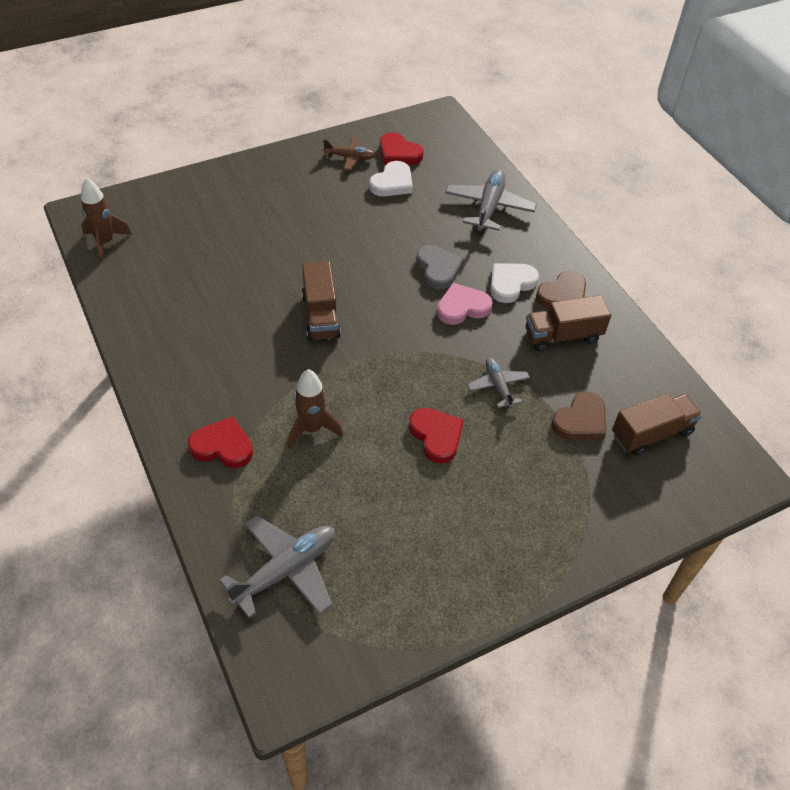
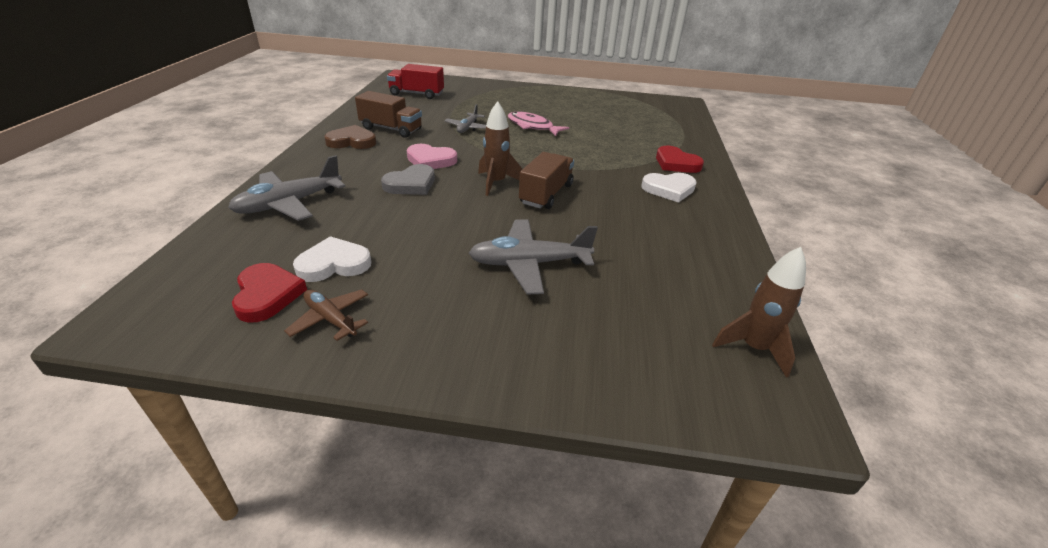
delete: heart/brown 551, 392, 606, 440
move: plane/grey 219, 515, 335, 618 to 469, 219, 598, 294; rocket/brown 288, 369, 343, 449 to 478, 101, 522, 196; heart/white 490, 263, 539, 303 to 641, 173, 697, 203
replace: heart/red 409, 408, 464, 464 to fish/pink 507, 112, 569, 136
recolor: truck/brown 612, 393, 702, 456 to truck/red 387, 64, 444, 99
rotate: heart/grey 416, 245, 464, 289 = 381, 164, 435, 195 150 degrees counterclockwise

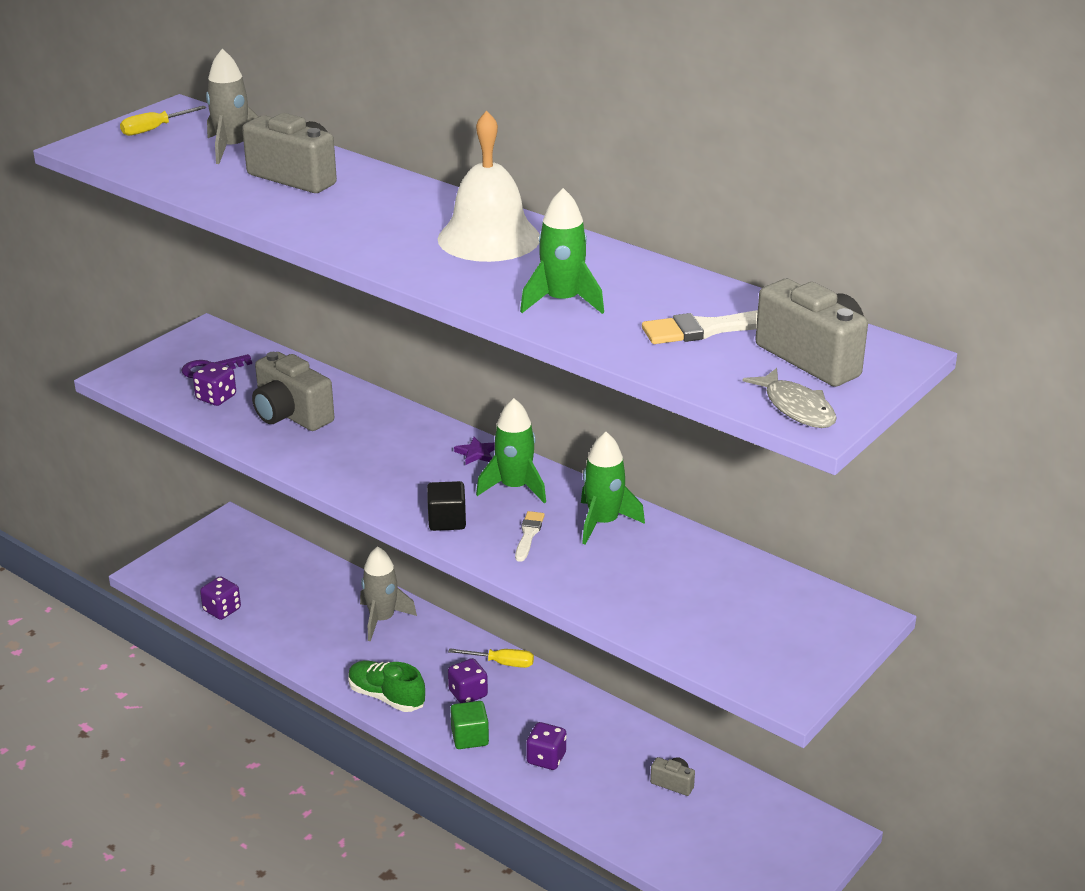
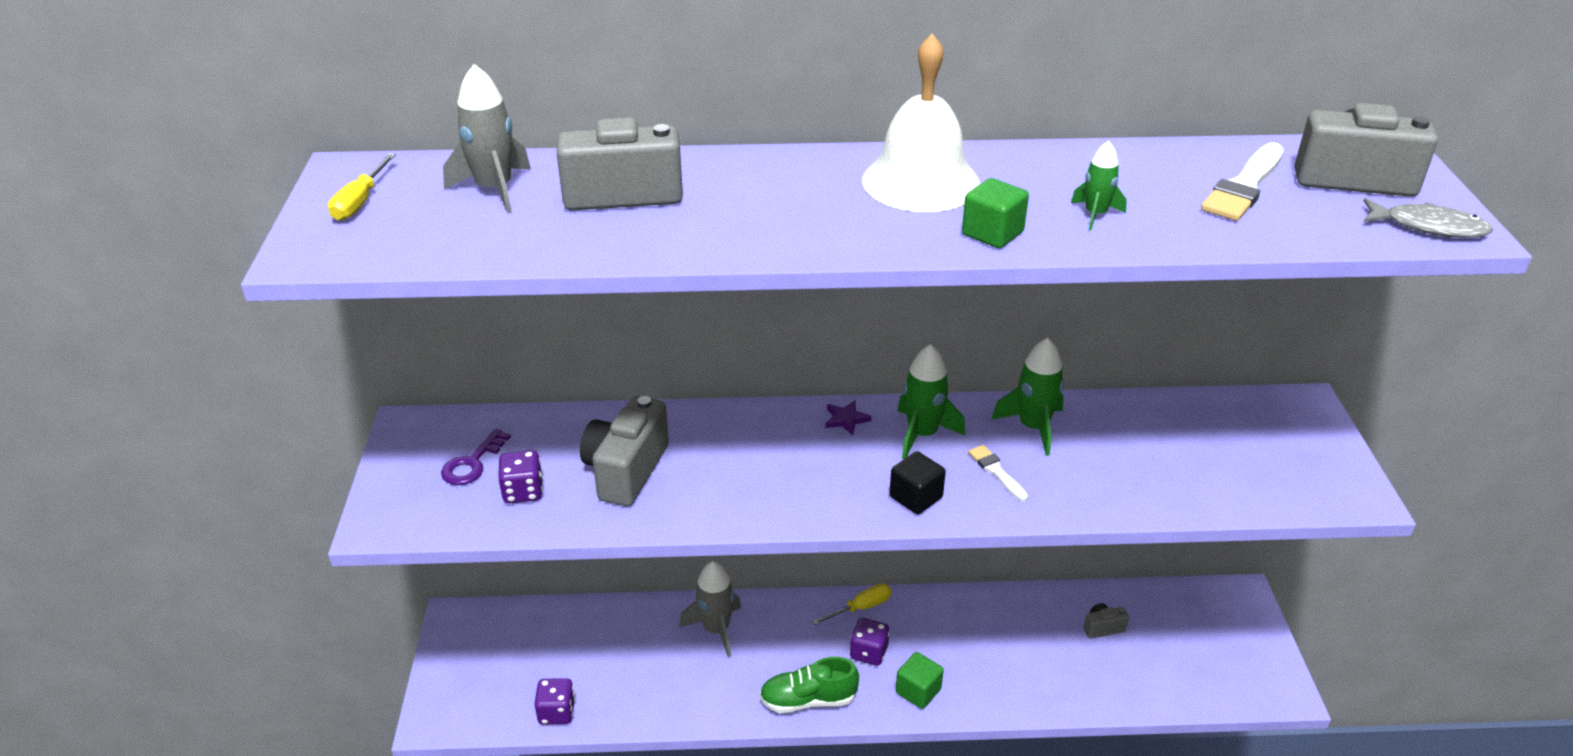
delete: dice/purple 526, 722, 566, 770
insert: cube/green 962, 178, 1029, 248
rotate: camera/grey 252, 352, 334, 431 = 580, 396, 669, 506 105 degrees clockwise
resize: rocket/green 520, 188, 604, 314 = 1071, 141, 1127, 230 x0.60

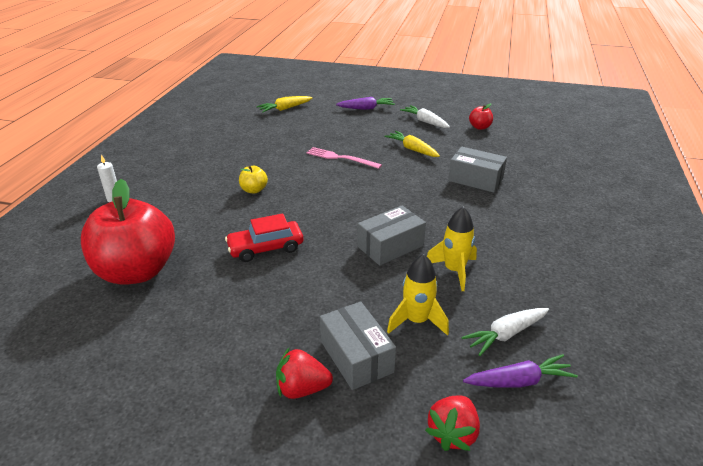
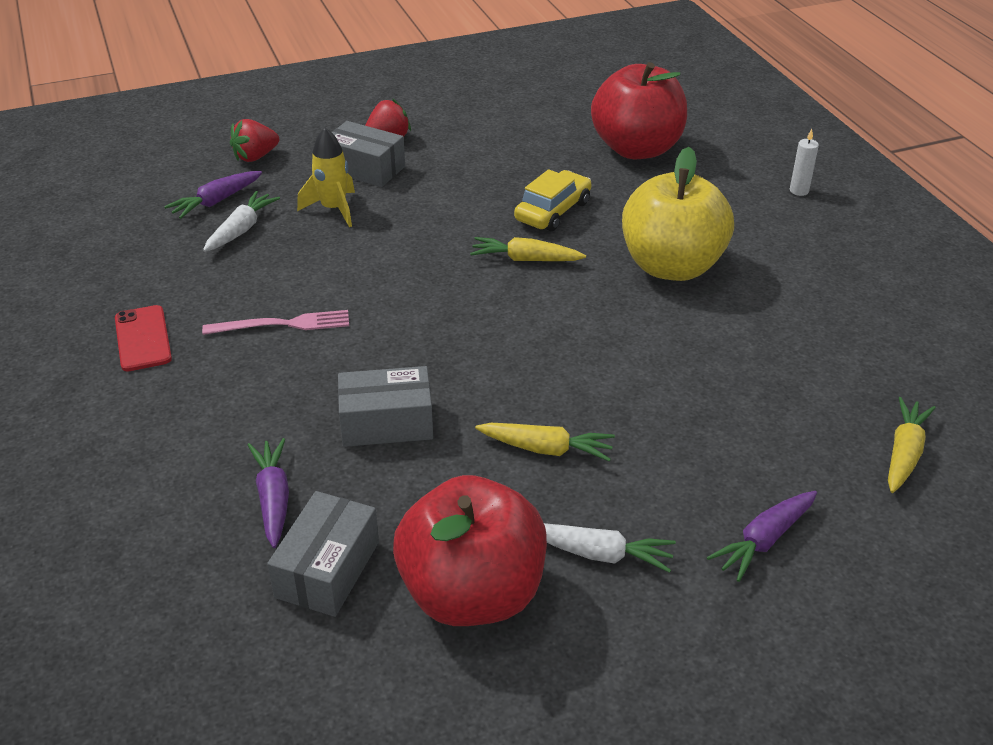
delete: rocket/yellow 427, 207, 477, 291
insert: phone/red 115, 305, 172, 371; carrot/purple 248, 438, 289, 548; carrot/yellow 470, 237, 586, 261
move: fork/pink 306, 147, 382, 169 to 202, 310, 349, 335; box/grey 357, 206, 426, 266 to 267, 491, 379, 617
recolor: car/red 225, 214, 303, 262 to car/yellow 514, 169, 591, 231
rotate: strawberry/red 425, 396, 480, 451 = 230, 119, 279, 162 120 degrees counterclockwise
resize: apple/yellow 239, 166, 268, 193 = 622, 147, 734, 281 x2.47; apple/red 469, 103, 493, 130 = 393, 475, 547, 626 x2.47

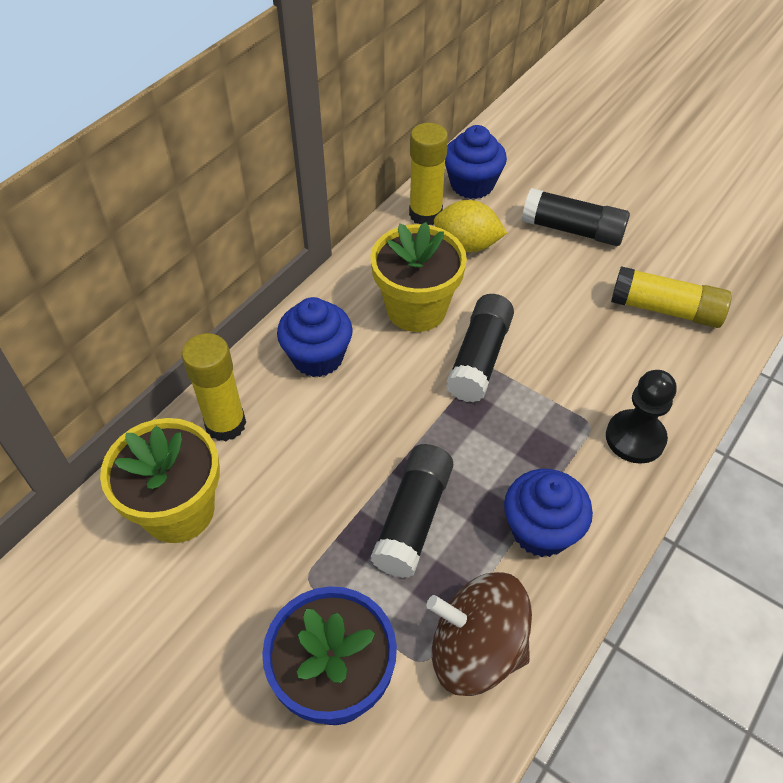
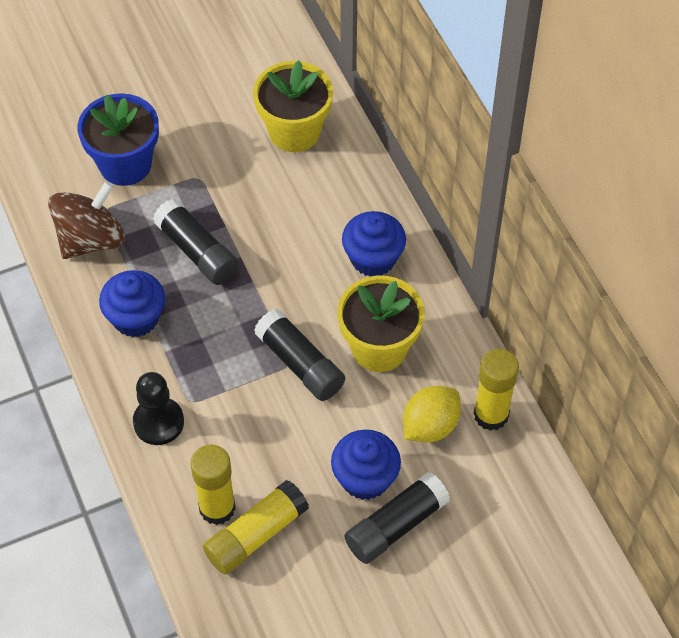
move: glue stick/yellow 182, 333, 246, 442 to 190, 445, 236, 525; cupcake/blue 445, 125, 507, 199 to 331, 429, 401, 500

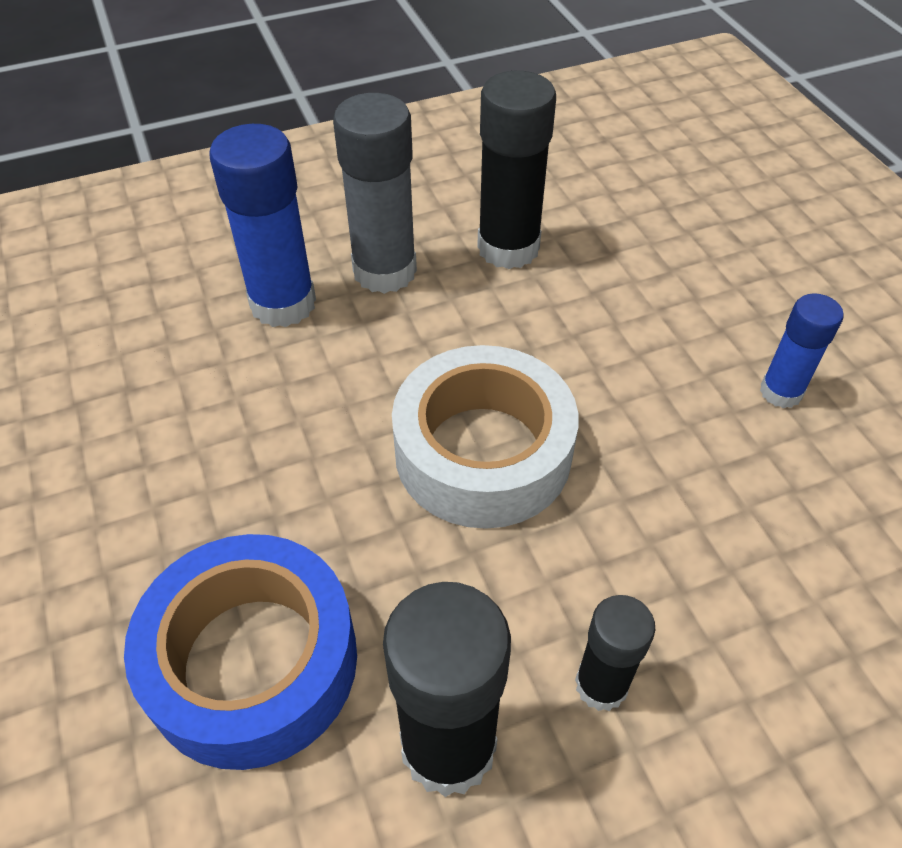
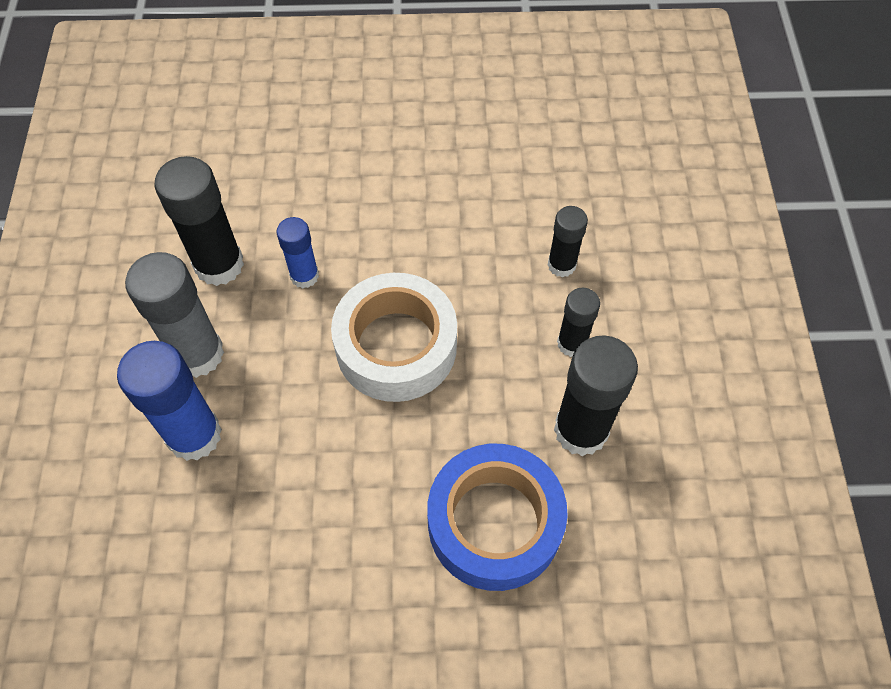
insert: glue stick/black 548, 206, 588, 277
move: glue stick/blue 760, 293, 844, 408 to 277, 217, 319, 288

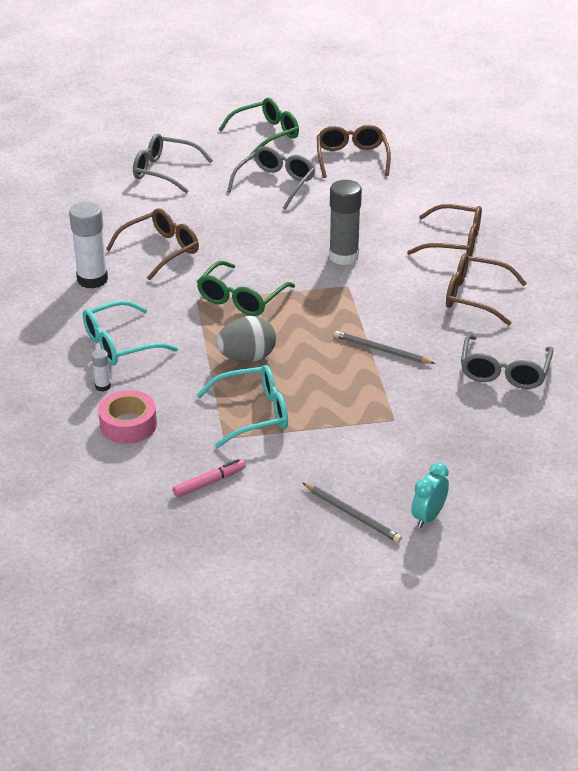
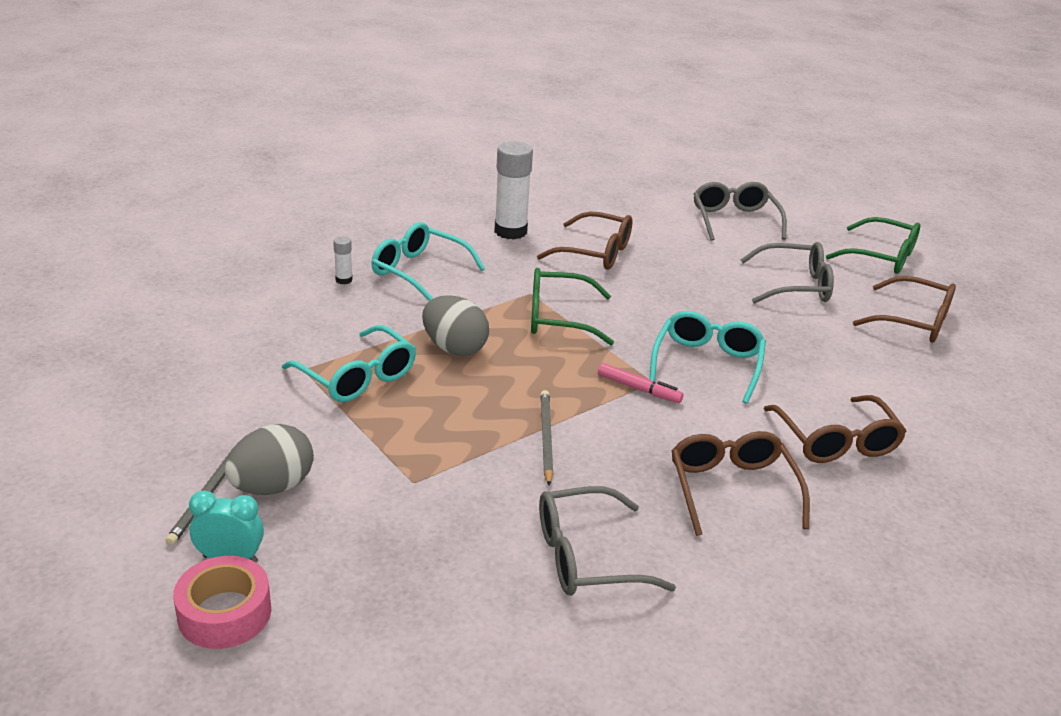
insert: egg/grey 225, 424, 314, 495
move: tape/pink 98, 390, 157, 444 to 173, 556, 271, 649; marker/pink 173, 459, 246, 497 to 598, 363, 684, 403
replace: glue stick/grey 329, 180, 362, 265 to glasses/turquoise 649, 311, 766, 404
rotate: glasses/brown 317, 125, 391, 178 = 853, 276, 956, 343 60 degrees clockwise

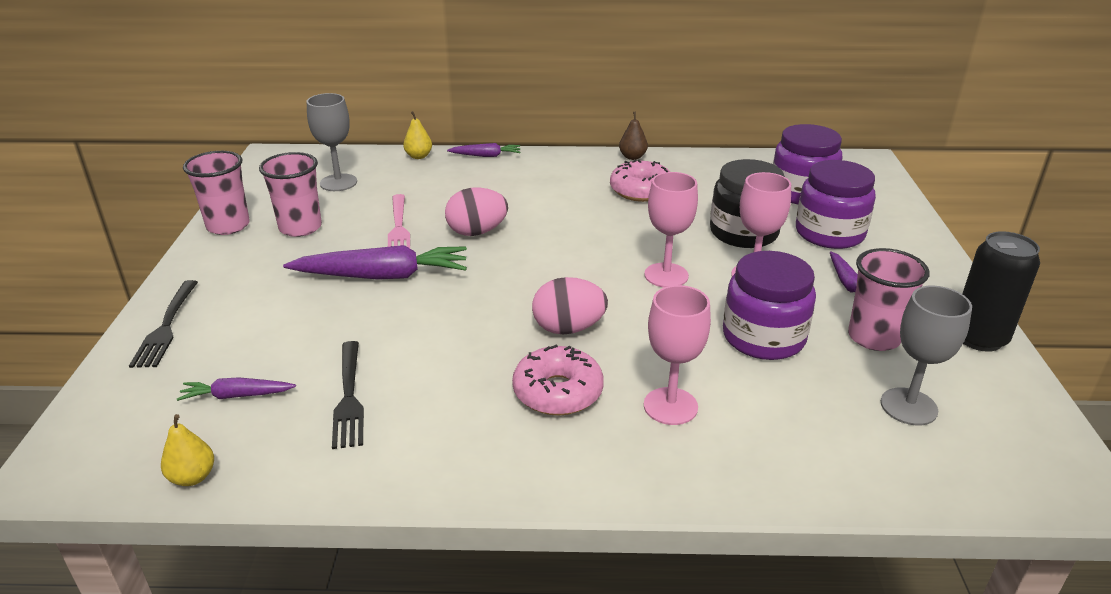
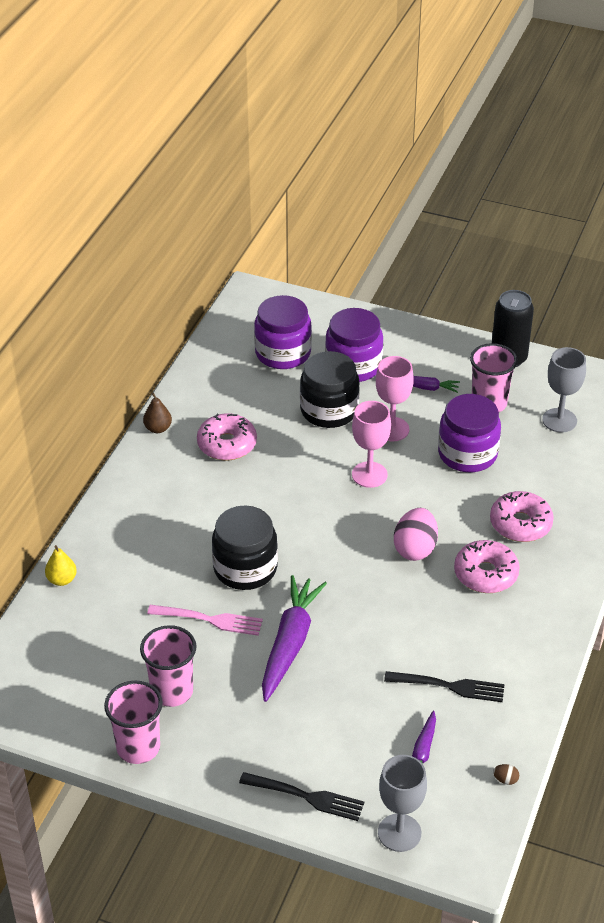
delete: carrot/purple 447, 143, 521, 157
move: goblet/grey 307, 93, 357, 191 to 378, 755, 427, 852
replace: pear/yellow 161, 414, 214, 486 to egg/brown 493, 764, 519, 785; egg/pink 445, 187, 508, 236 to jar/black 212, 505, 278, 590; goblet/pink 644, 285, 711, 425 to donut/pink 490, 491, 554, 542

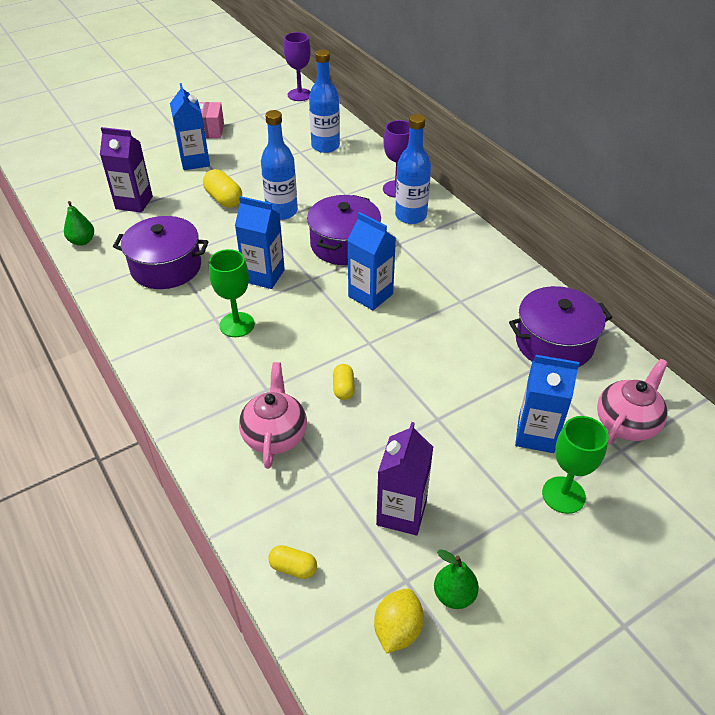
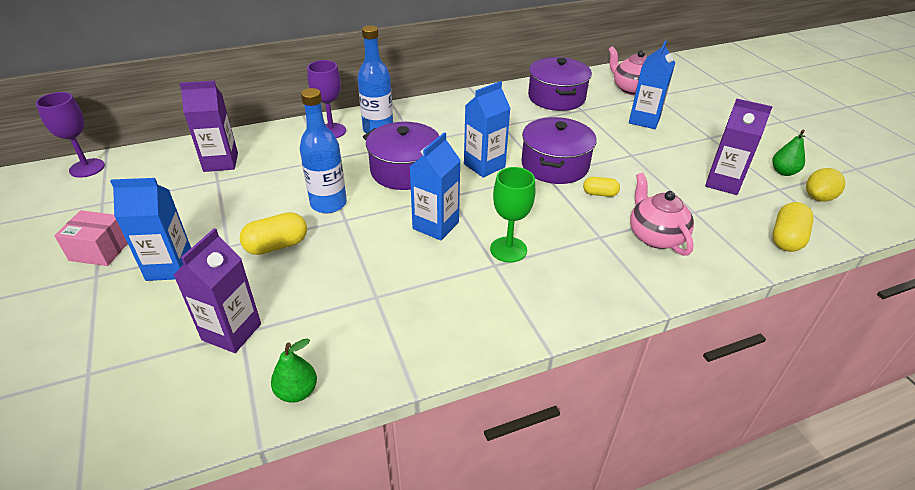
delete: goblet/green 542, 416, 609, 514
move: pot/purple 113, 216, 209, 289 to 521, 117, 597, 184
replace: bottle/blue 309, 49, 340, 153 to carton/purple 179, 81, 238, 172
rotate: teapot/pink 239, 362, 307, 469 = 630, 173, 694, 256 60 degrees clockwise; lemon/yellow 374, 589, 424, 654 = 806, 168, 845, 202 75 degrees counterclockwise
resize: capsule/yellow 268, 545, 317, 579 = 773, 202, 814, 252 x1.61

